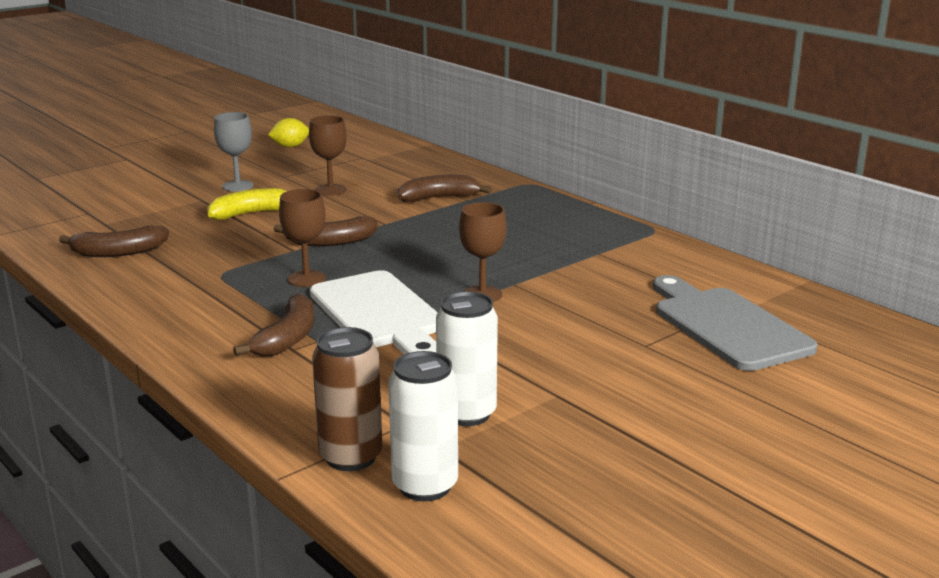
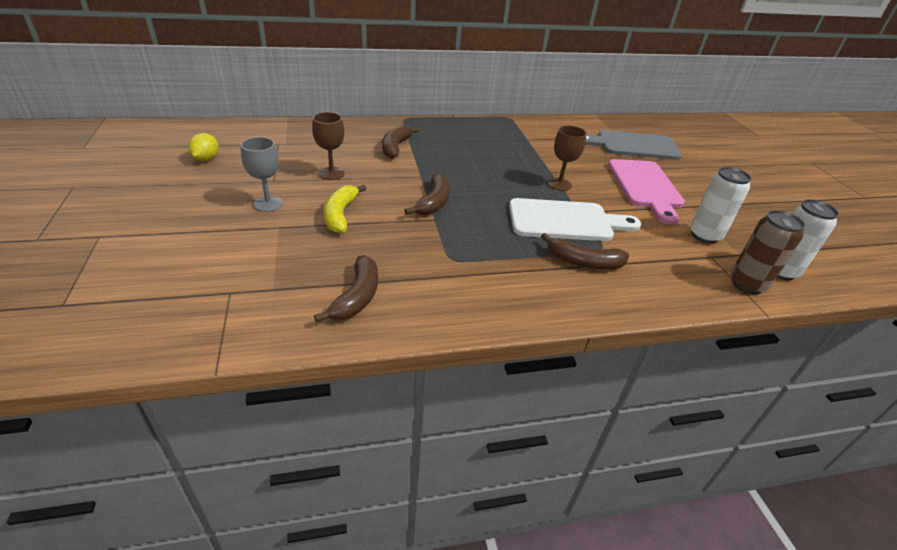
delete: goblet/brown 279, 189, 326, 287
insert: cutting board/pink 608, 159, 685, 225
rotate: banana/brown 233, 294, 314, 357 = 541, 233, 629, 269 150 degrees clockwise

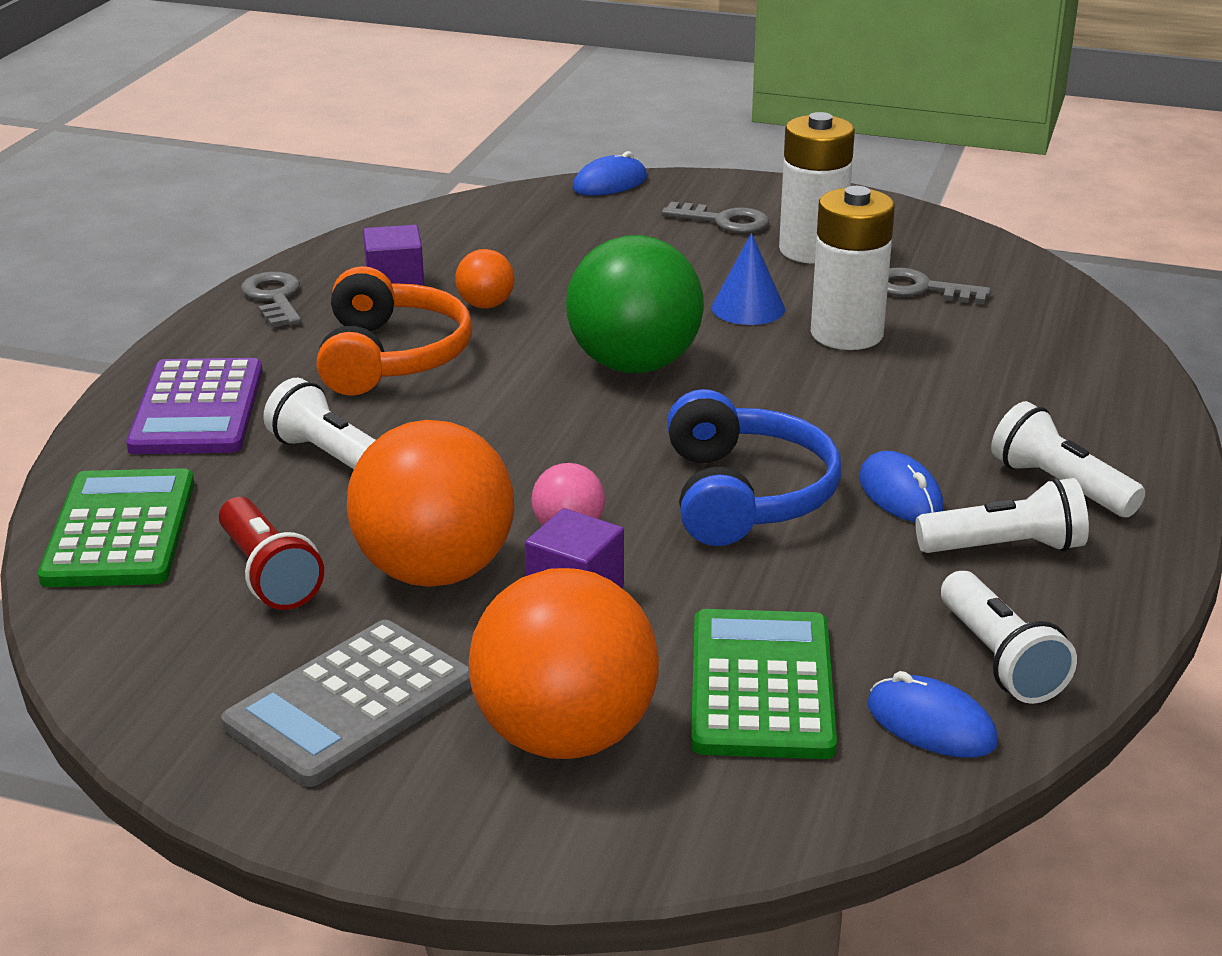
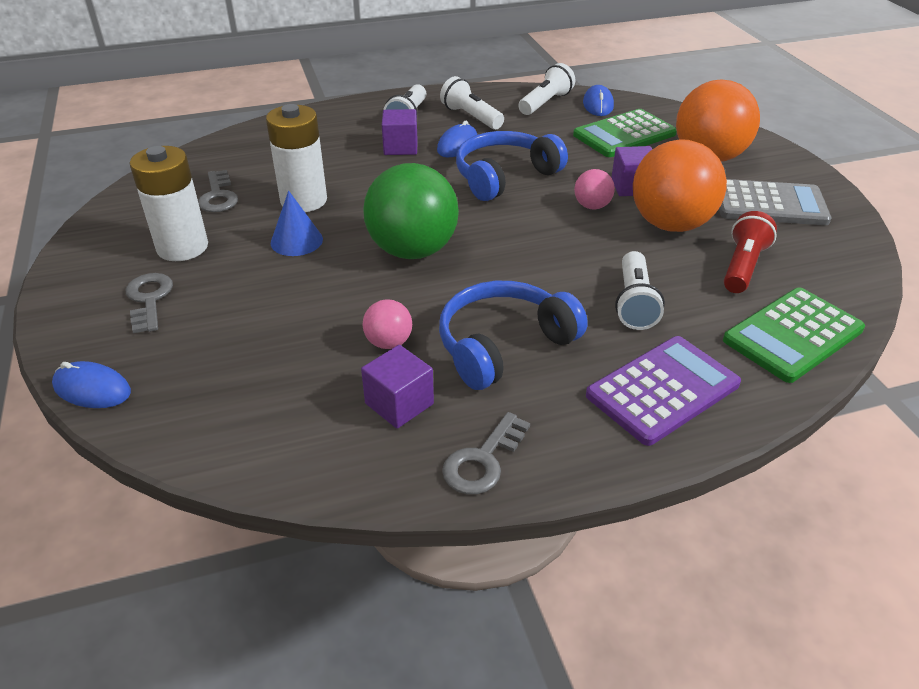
insert: cube/purple 382, 109, 417, 155
recolor: headphones/orange 316, 266, 473, 396 to headphones/blue 439, 281, 588, 390; ball/orange 455, 249, 515, 309 to ball/pink 363, 299, 412, 349

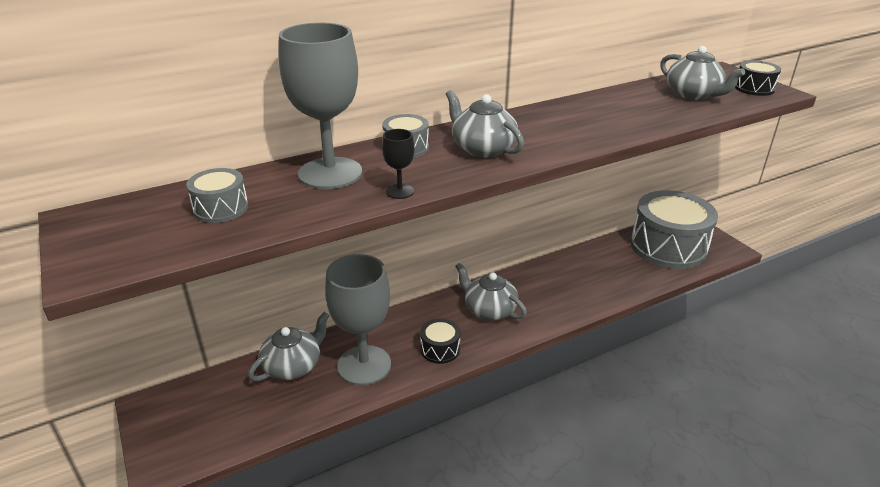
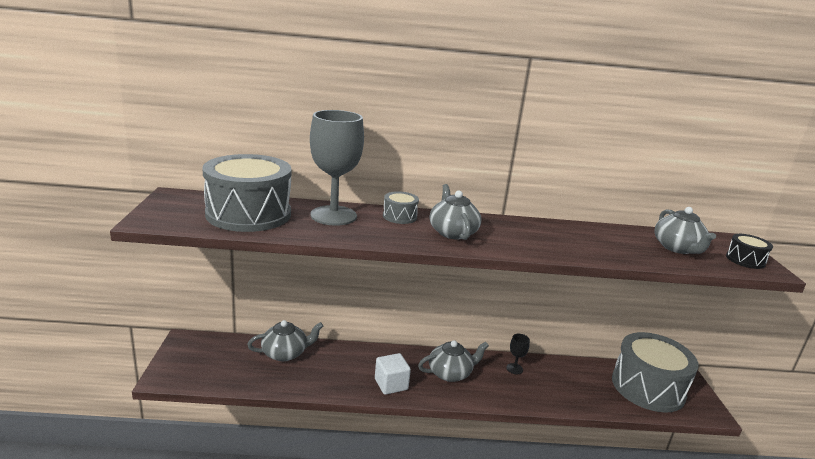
delete: goblet/grey 325, 254, 391, 385
move: goblet/black 382, 129, 415, 199 to 506, 334, 530, 374
replace: drum/black 420, 318, 461, 364 to cube/white 375, 353, 411, 395
rotate: teapot/grey 455, 263, 527, 320 = 418, 340, 489, 382 90 degrees clockwise
resize: drum/grey 186, 168, 248, 223 = 202, 154, 291, 232 x2.29

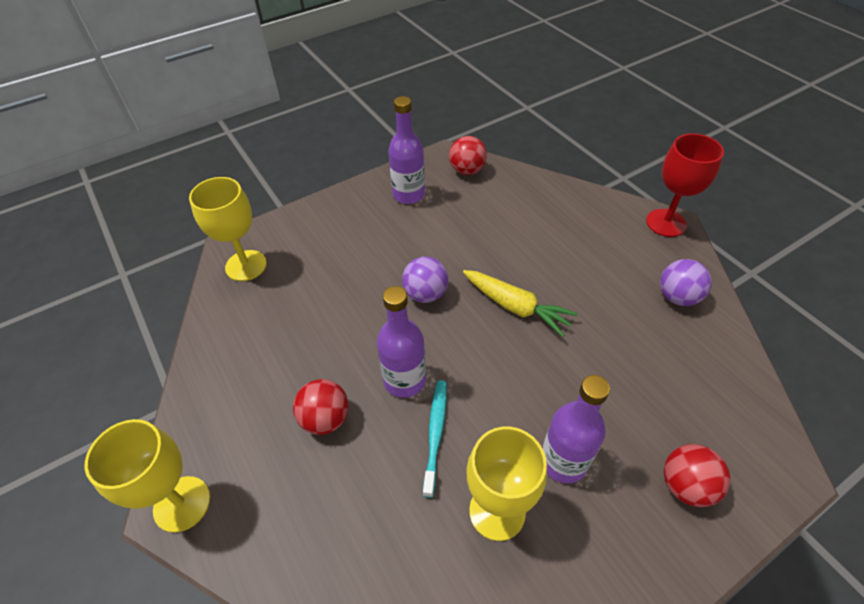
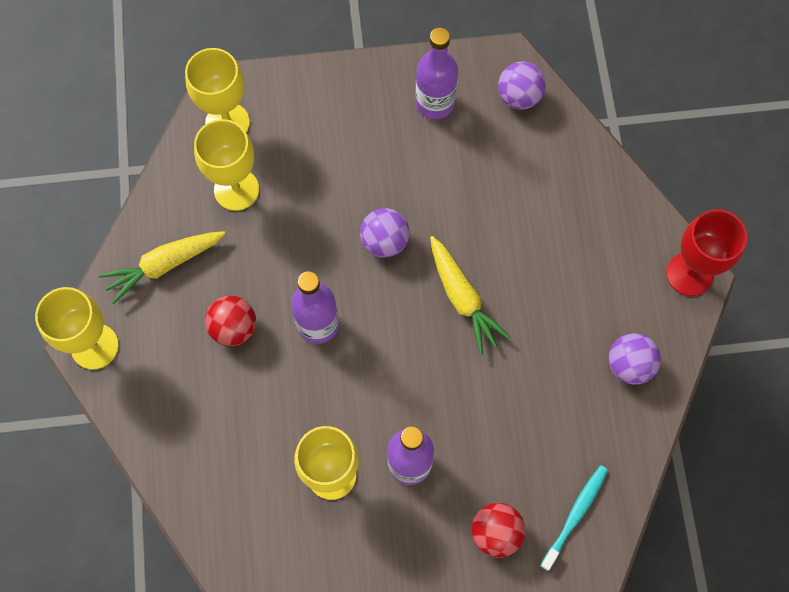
insert: carrot/yellow 99, 231, 225, 304; goblet/yellow 194, 119, 259, 211
move: toothbrush/turquoise 423, 380, 447, 498 to 540, 465, 608, 571
recolor: ball/red 449, 136, 487, 175 to ball/purple 498, 61, 545, 110

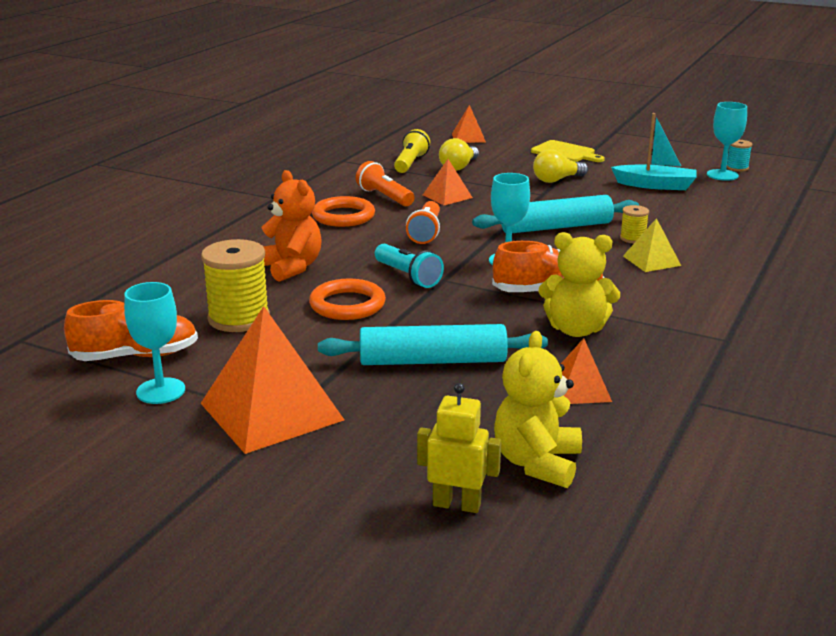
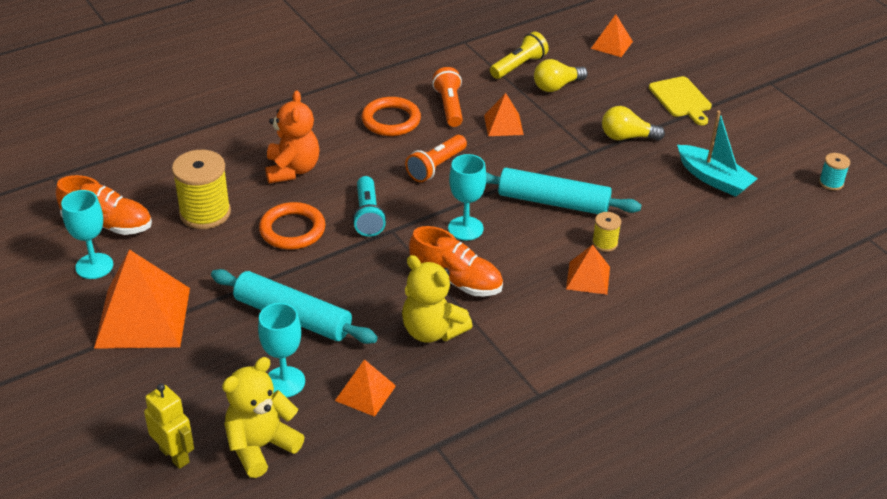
move: goblet/turquoise 707, 102, 747, 181 to 258, 303, 305, 397
recolor: pyramid/yellow 623, 218, 681, 272 to pyramid/orange 566, 245, 610, 295

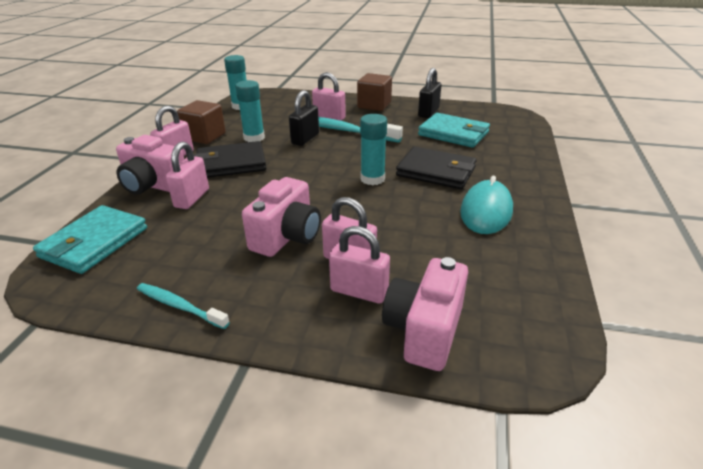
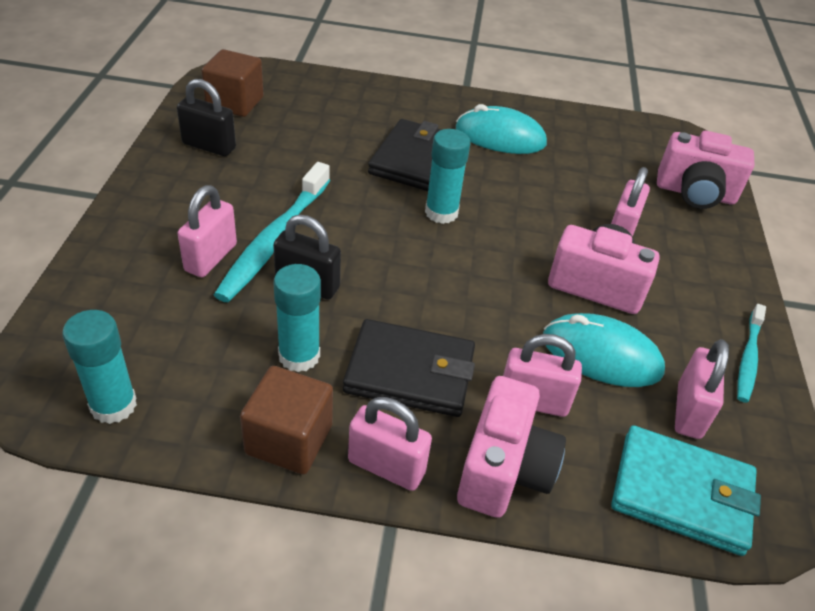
delete: wallet/turquoise 418, 113, 490, 148
insert: mouse/turquoise 543, 313, 665, 387
move: padlock/pink 329, 226, 390, 304 to 675, 339, 729, 439; cube/brown 357, 73, 392, 111 to 201, 49, 264, 117
rotate: wallet/black 194, 141, 266, 178 = 343, 319, 475, 417 60 degrees counterclockwise

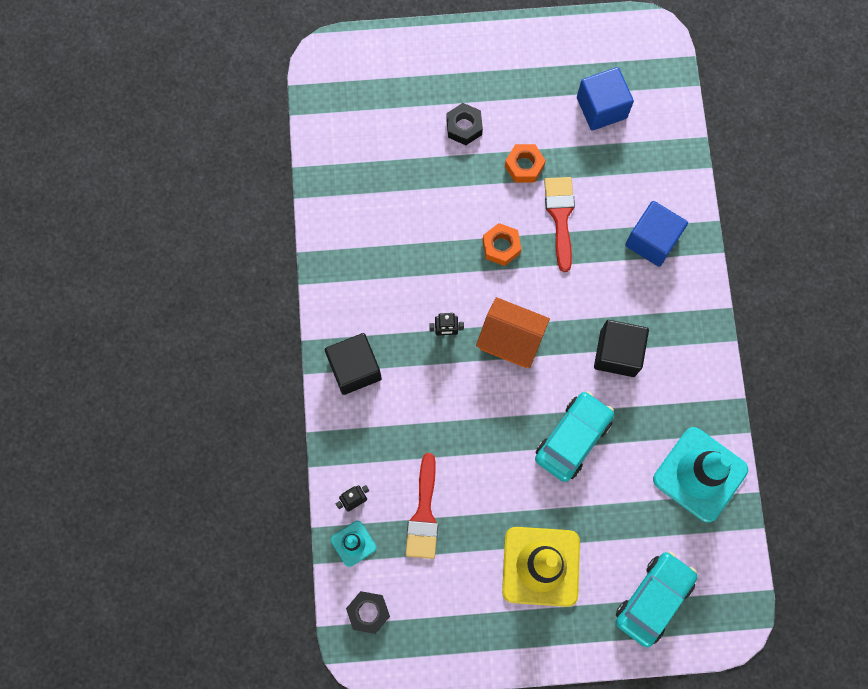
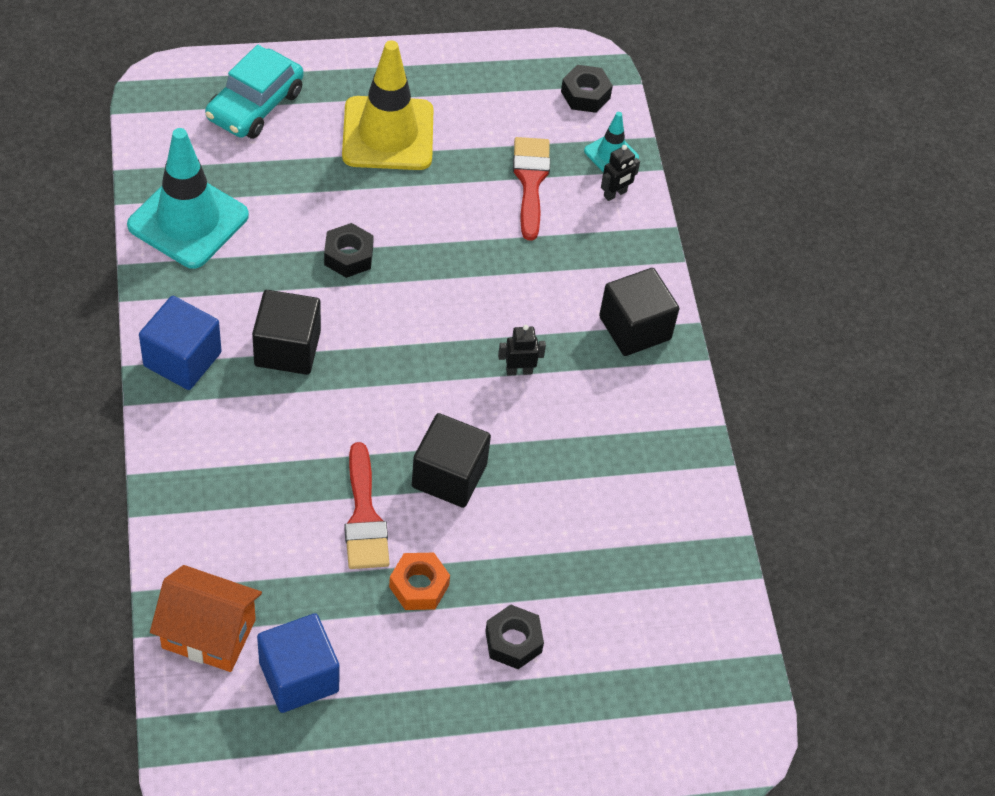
move: house/orange 476, 297, 550, 368 to 150, 565, 262, 672; cube/blue 625, 201, 688, 267 to 139, 296, 222, 390
replace: nut/orange 483, 223, 521, 266 to cube/black 412, 413, 491, 508; car/turquoise 535, 391, 614, 482 to nut/black 324, 223, 374, 278

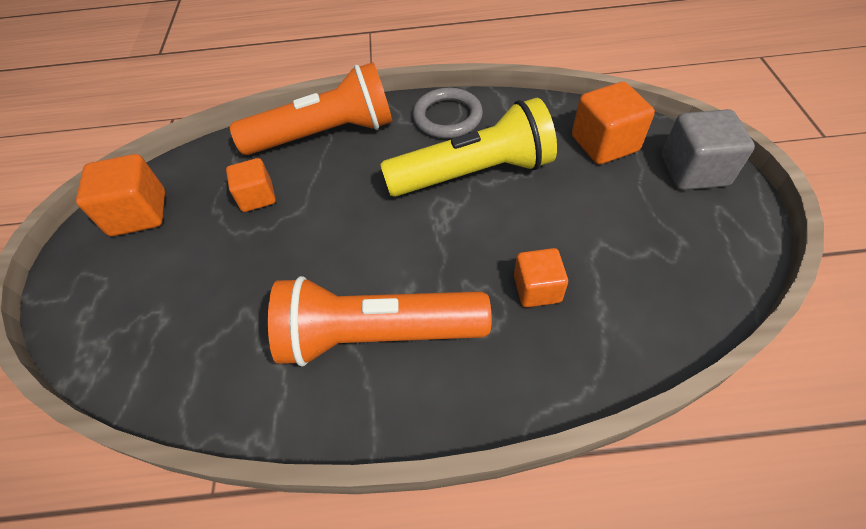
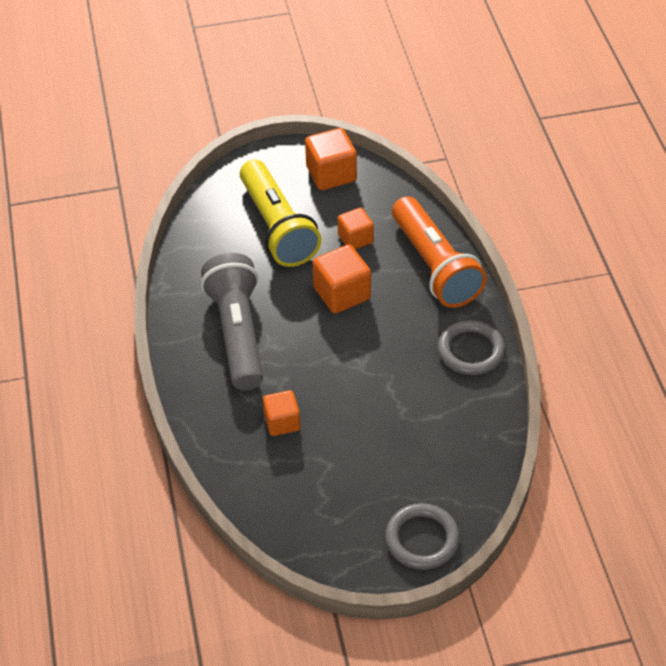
move: flashlight/yellow 380, 98, 557, 197 to 240, 160, 322, 267; cube/orange 572, 82, 655, 164 to 313, 244, 371, 314
replace: cube/grey 662, 109, 755, 190 to ring/grey 385, 503, 460, 570
recolor: flashlight/orange 268, 276, 492, 367 to flashlight/grey 201, 253, 263, 390

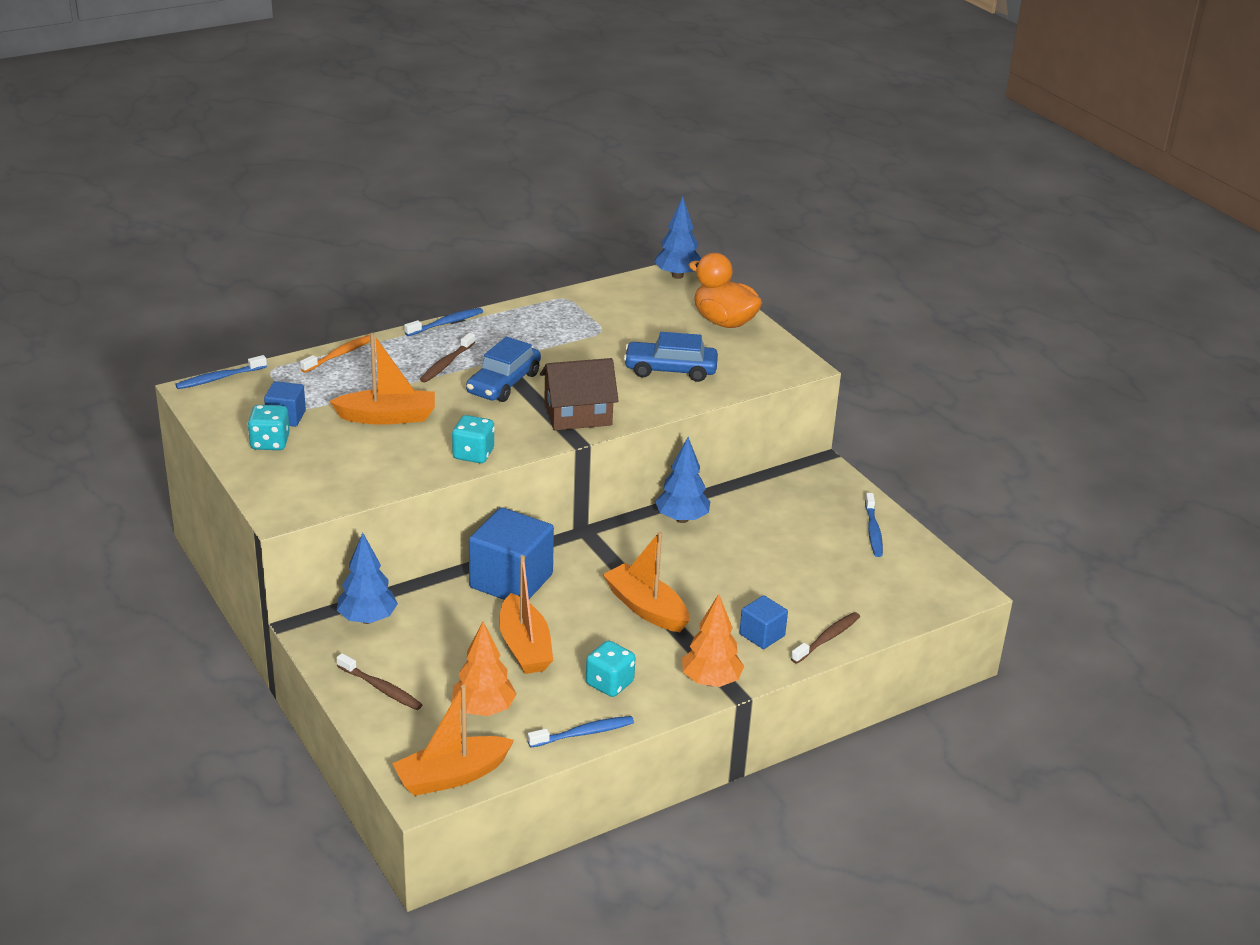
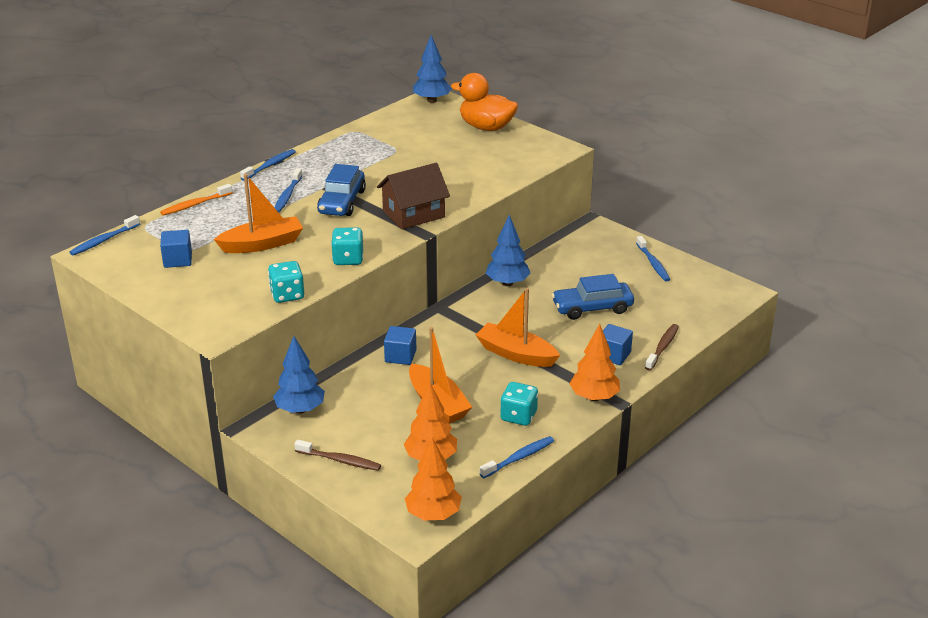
move: dice/turquoise 248, 405, 290, 450 to 268, 261, 304, 303; car/blue 624, 332, 718, 382 to 552, 274, 634, 320
replace: boat/orange 392, 685, 514, 796 to tree/orange 405, 438, 462, 521
recolor: toothbrush/brown 420, 333, 475, 383 to toothbrush/blue 275, 168, 302, 213
rotate: toothbrush/orange 300, 335, 370, 373 = 160, 184, 233, 216 150 degrees counterclockwise
resize: cube/blue 469, 507, 554, 600 = 384, 326, 416, 365 x0.52

